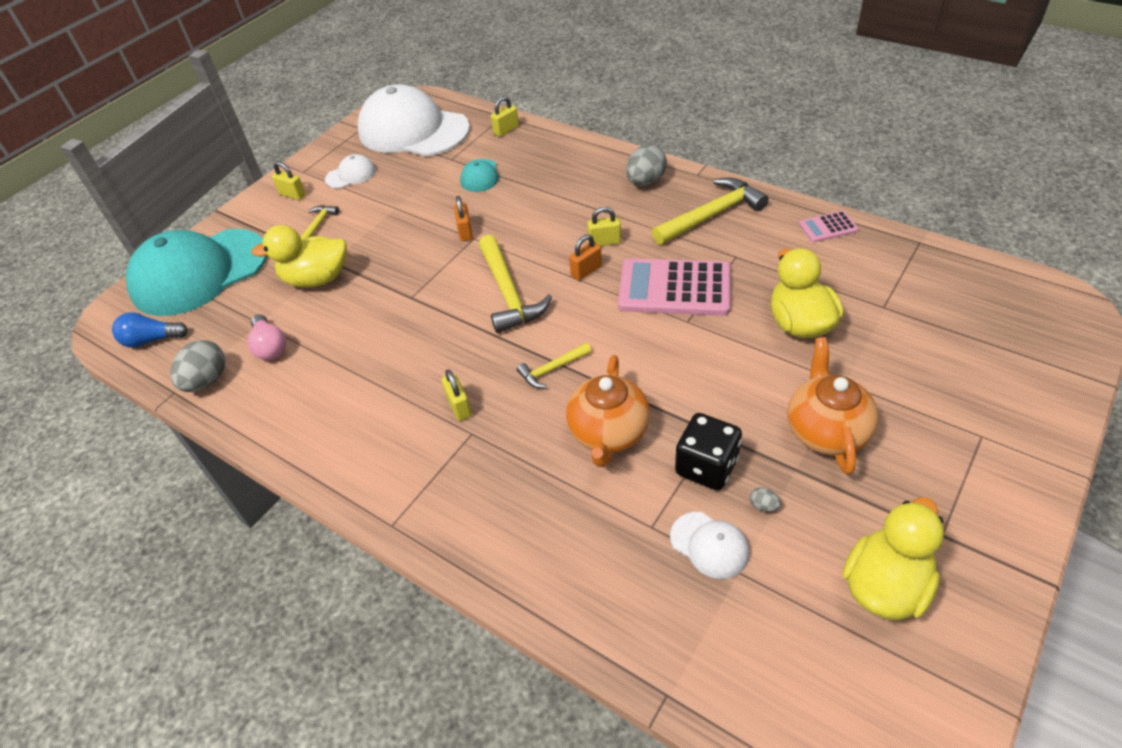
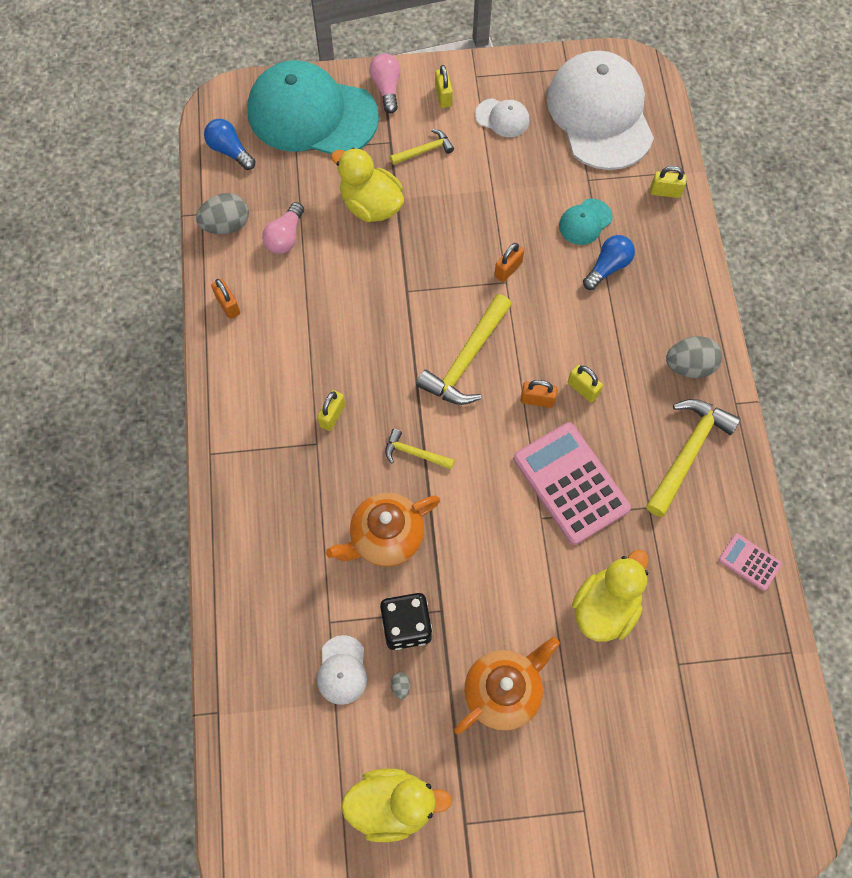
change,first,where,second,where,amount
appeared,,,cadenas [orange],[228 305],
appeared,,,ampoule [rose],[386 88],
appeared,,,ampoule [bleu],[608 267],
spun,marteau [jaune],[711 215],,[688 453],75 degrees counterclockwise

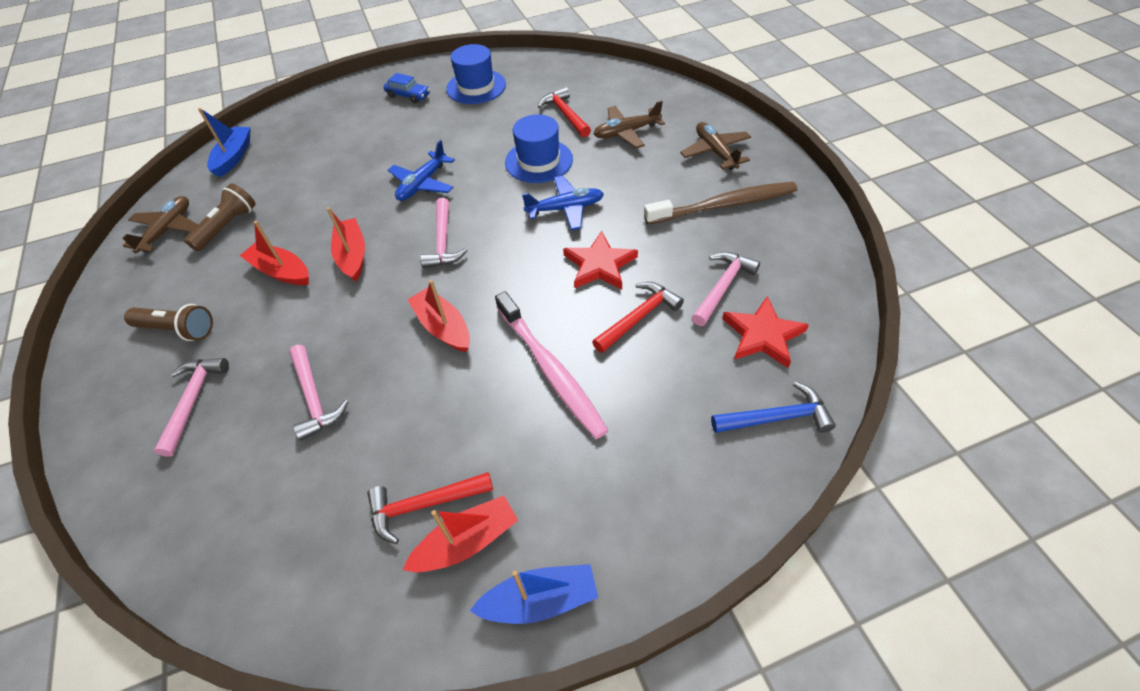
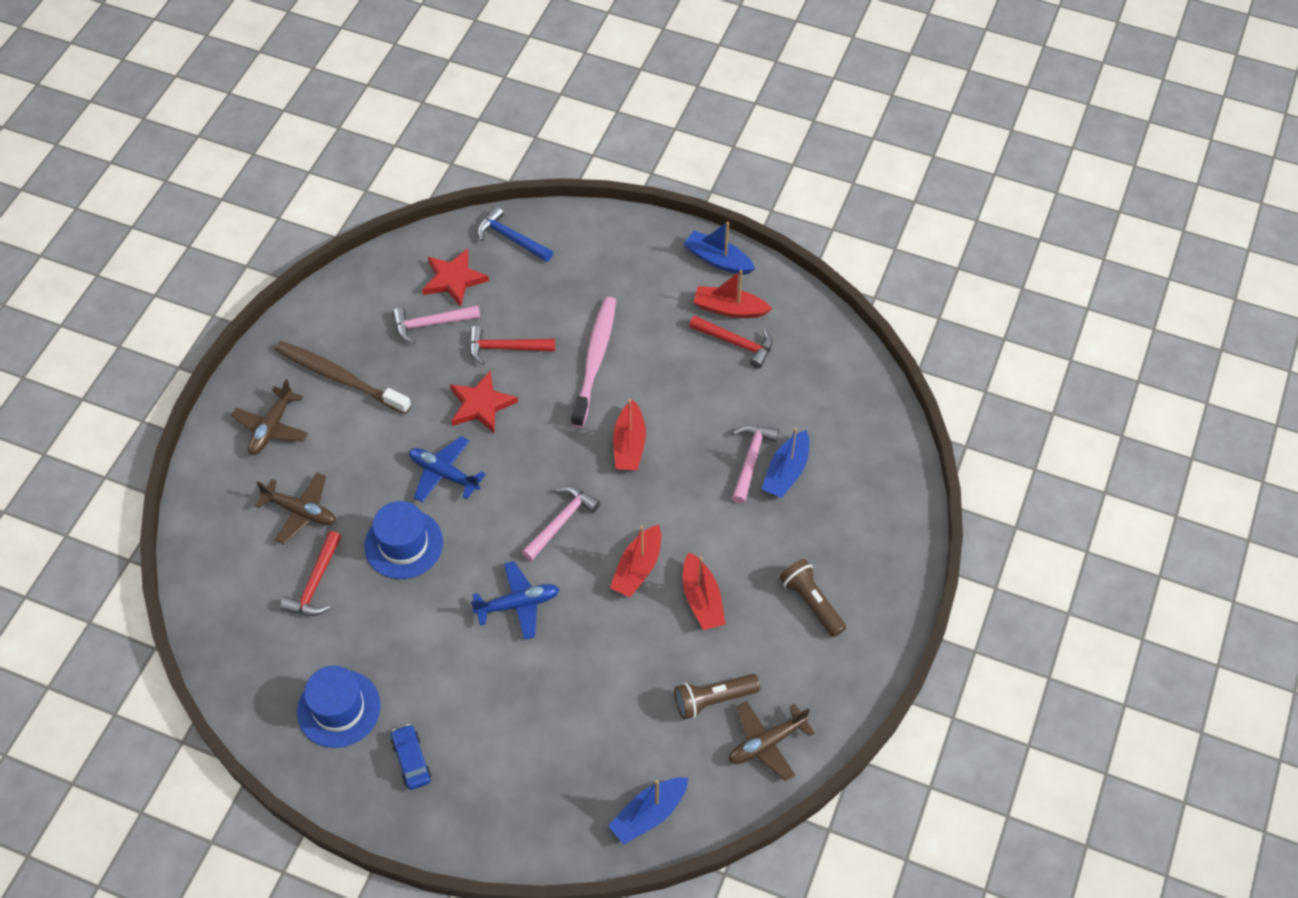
change,first,where,second,where,amount
missing,marteau [rose],[193 400],,,
appeared,,,bateau [bleu],[786 472],

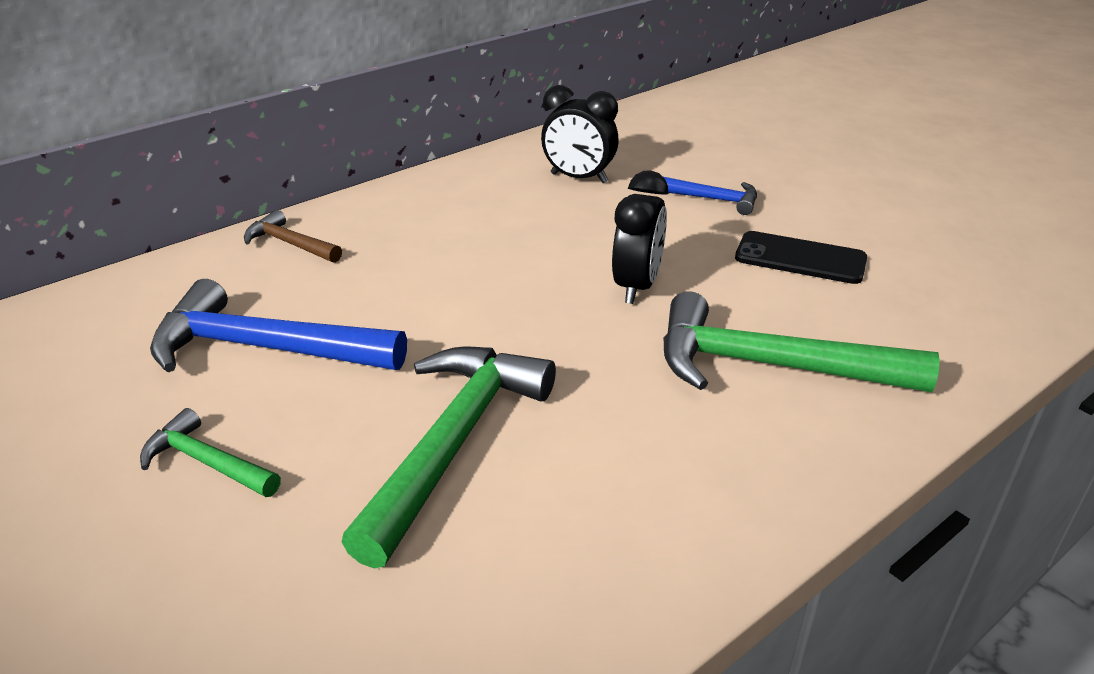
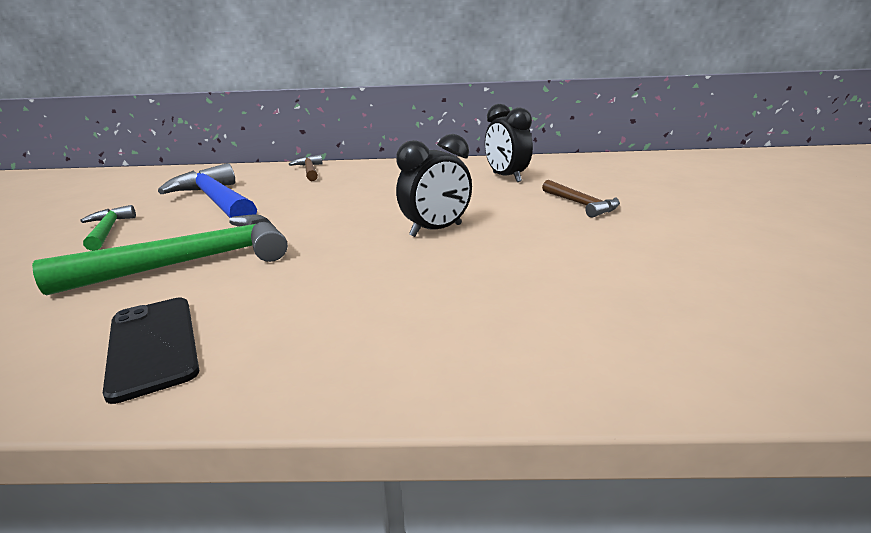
change,first,where,second,where,amount
missing,marteau [vert],[770 366],,,
relocated,téléphone [noir],[800 258],,[152 345],
colour,marteau [bleu],[712 199],marteau [marron],[581 204],

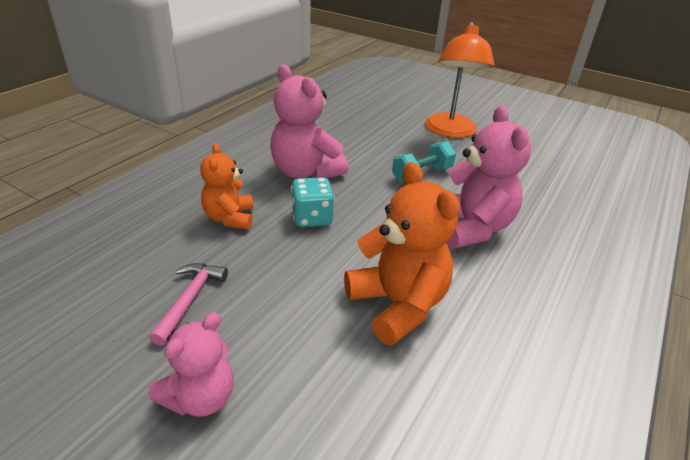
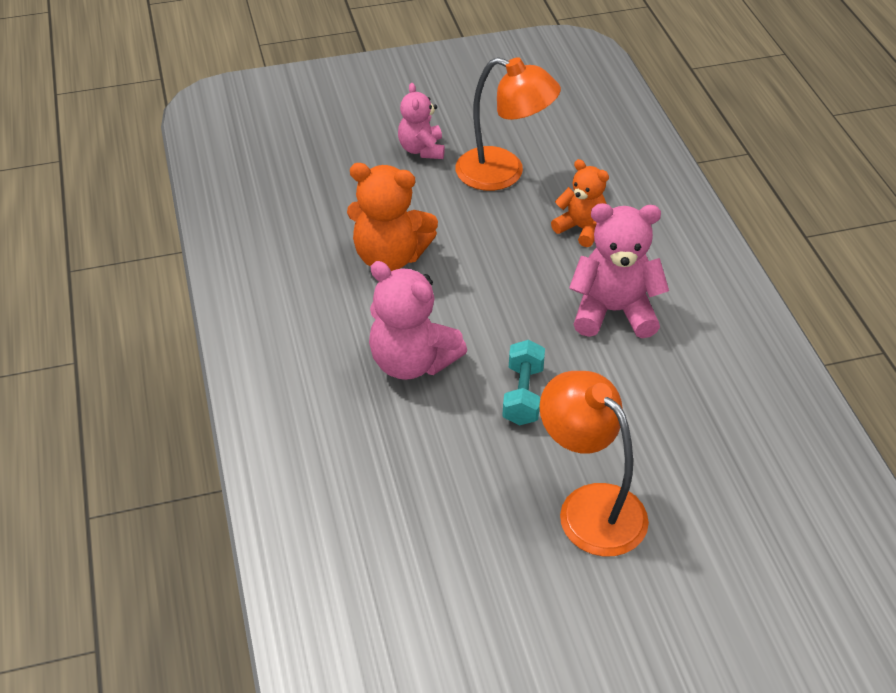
change,first,where,second,where,amount
missing,dé [turquoise],[312 218],,,
exchanged,marteau [rose],[190 300],lampe [orange],[503 173],

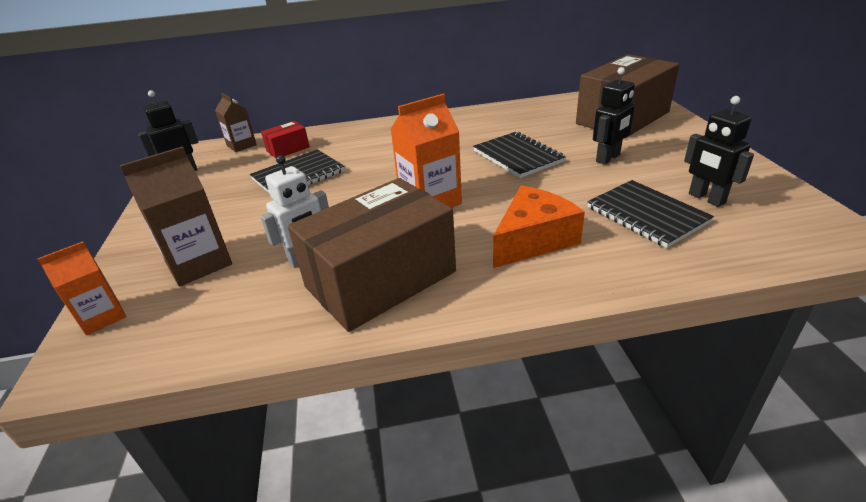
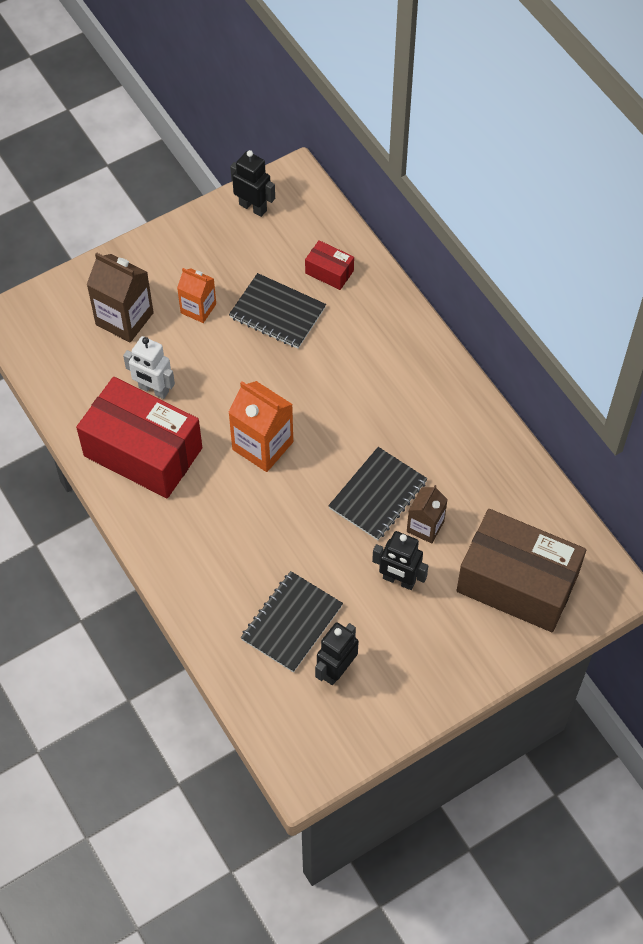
change,first,where,second,where,amount
missing,fromage [orange],[533 240],,,
relocated,brique de lait [orange],[102 317],,[198 308],
relocated,brique de lait [marron],[241 145],,[425 526],
colour,boîte [marron],[380 279],boîte [rouge],[143 452],

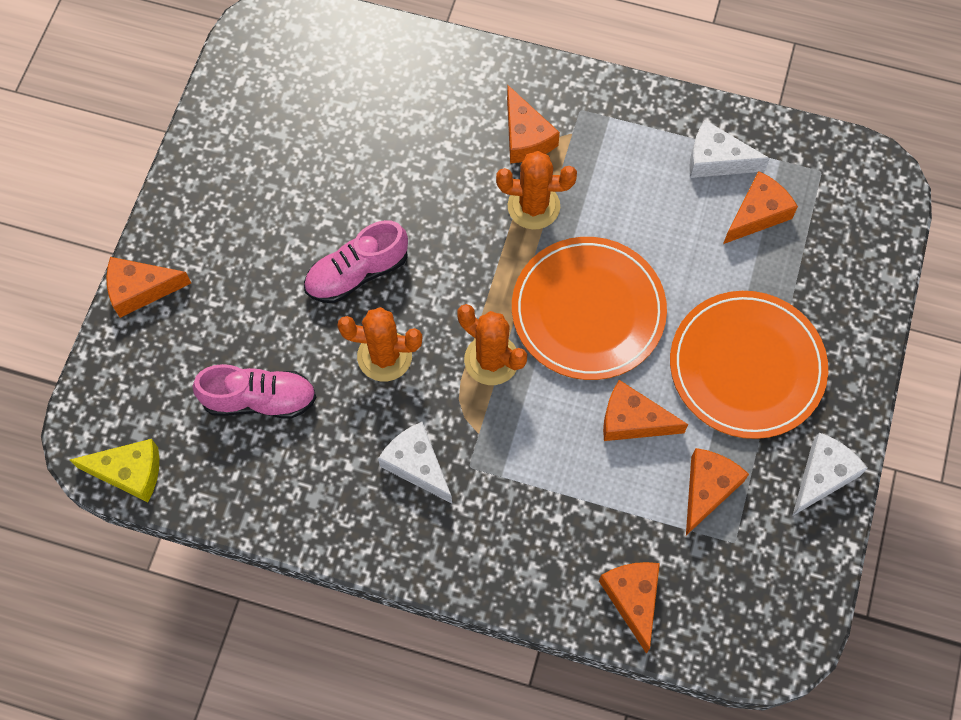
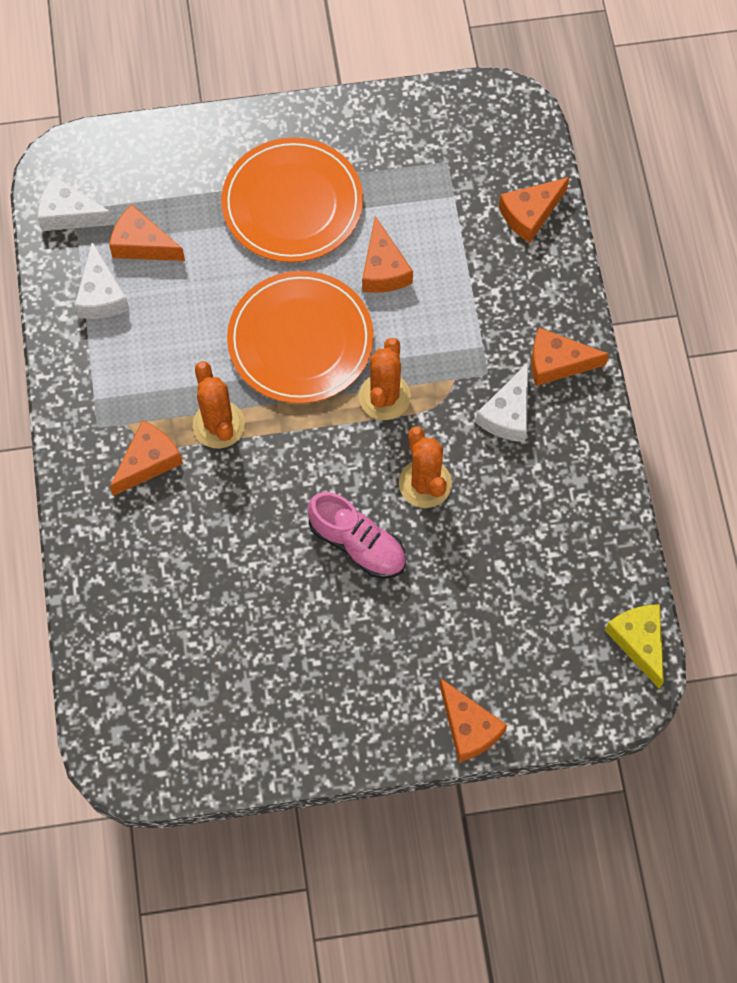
change,first,where,second,where,amount
missing,chaussure [rose],[259 399],,,
relocated,fromage [orange],[707 489],,[557 363],
relocated,fromage [blanc],[822 476],,[69 214],

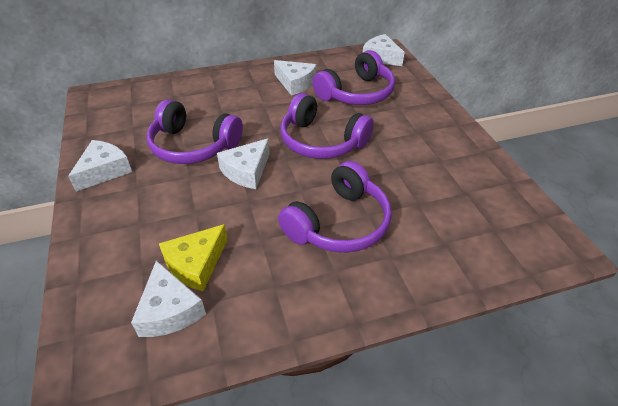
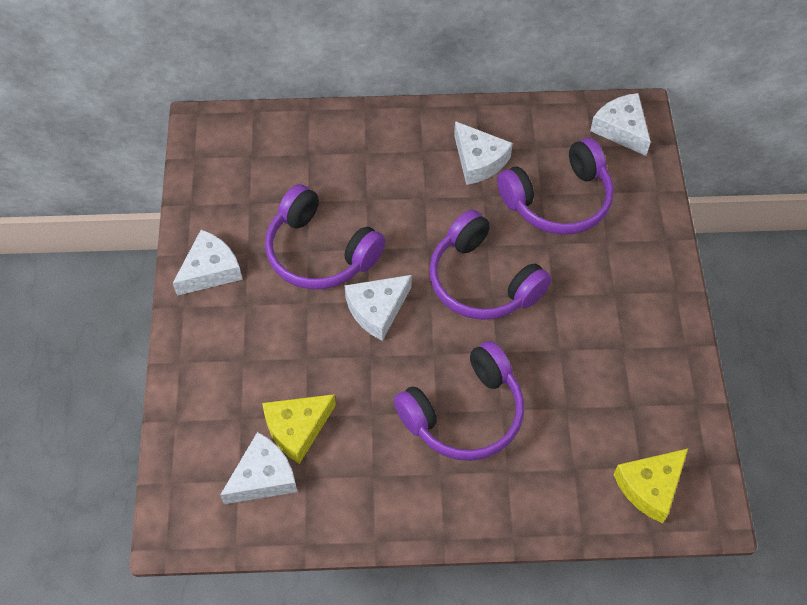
change,first,where,second,where,amount
appeared,,,fromage [jaune],[650 487],
spun,fromage [blanc],[169 310],,[263 477],120 degrees counterclockwise

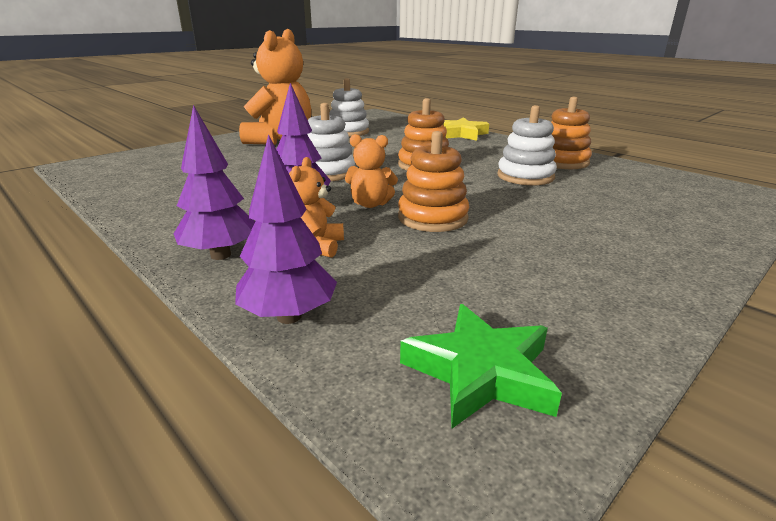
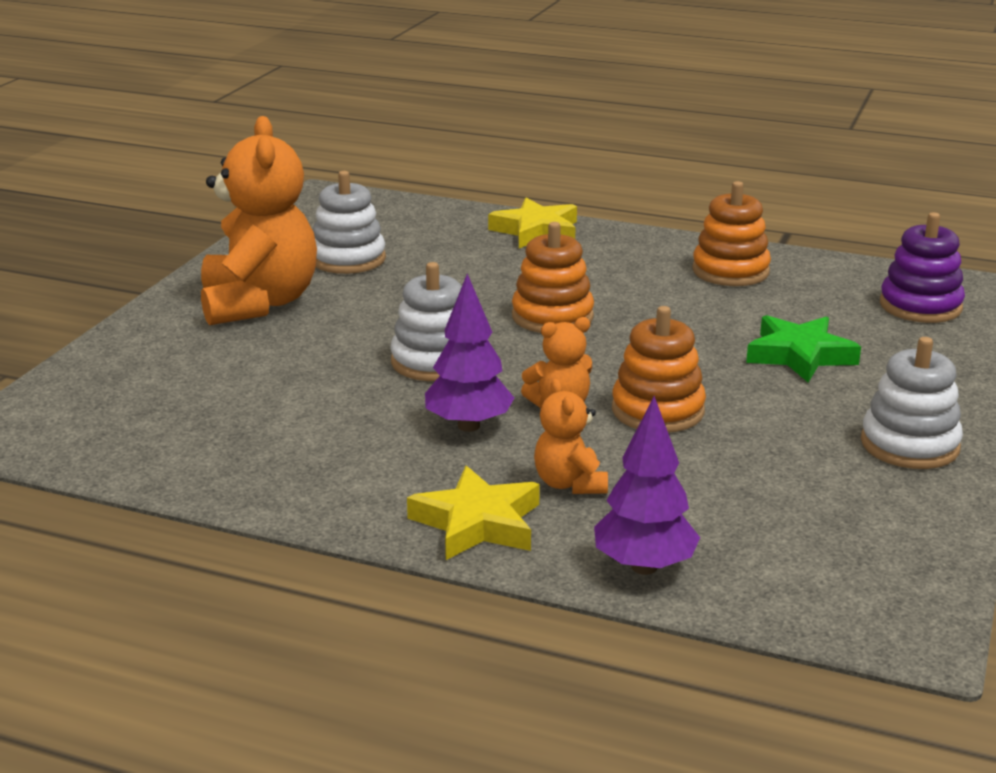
change,first,where,second,where,amount
appeared,,,jouet à empiler [violet],[920 306],
relocated,étoile [vert],[480 372],,[799 355],
relocated,jouet à empiler [blanc],[525 176],,[909 445],
exchanged,arbre [violet],[221 255],étoile [jaune],[477 523],

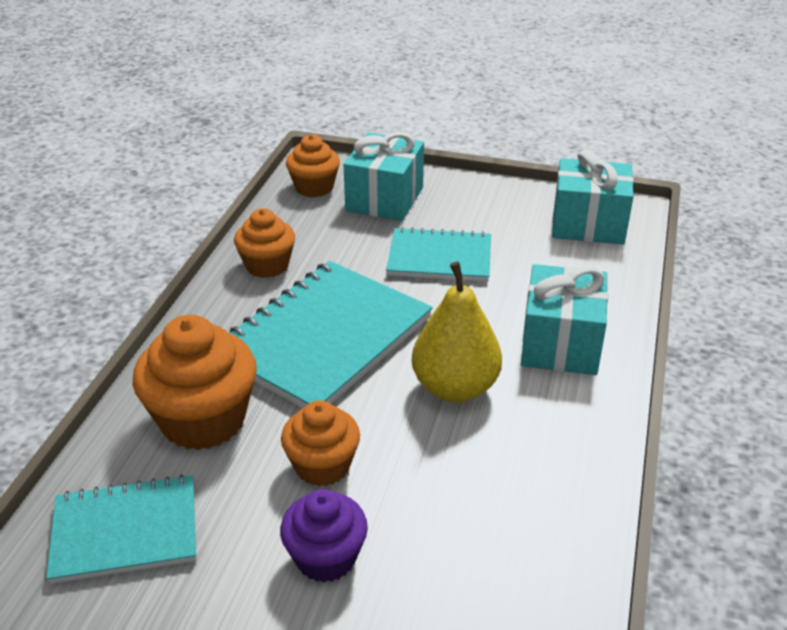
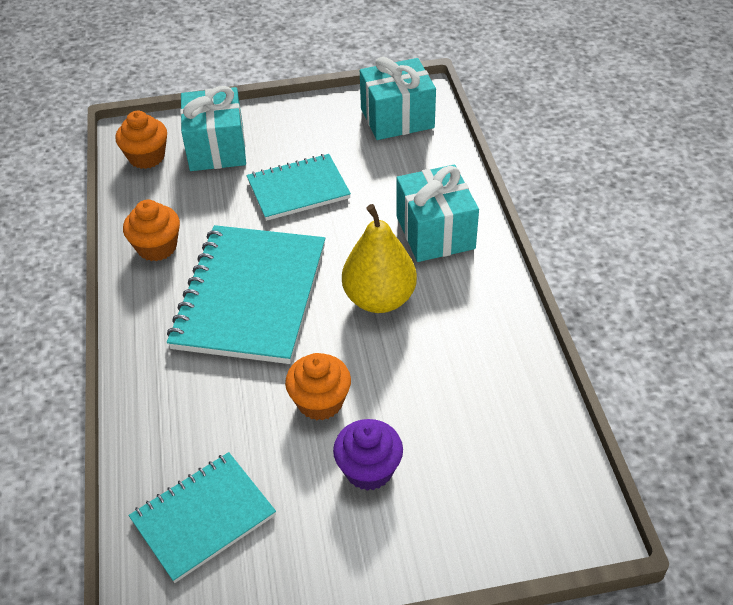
change,first,where,second,where,amount
missing,muffin [orange],[203 420],,,

